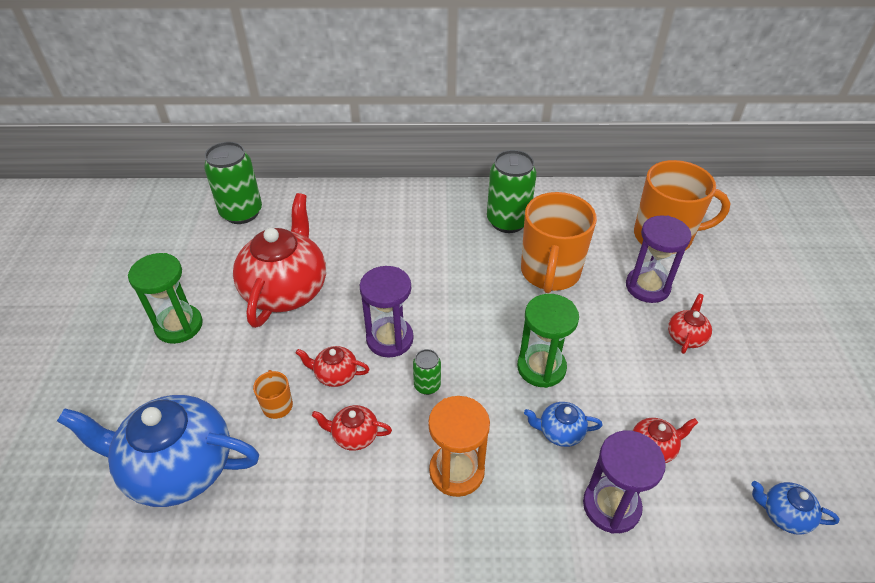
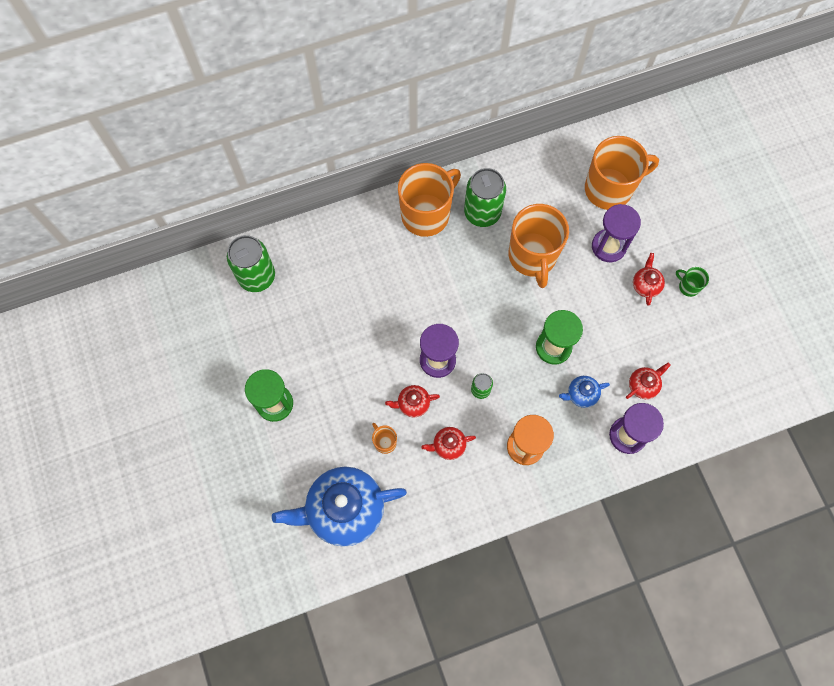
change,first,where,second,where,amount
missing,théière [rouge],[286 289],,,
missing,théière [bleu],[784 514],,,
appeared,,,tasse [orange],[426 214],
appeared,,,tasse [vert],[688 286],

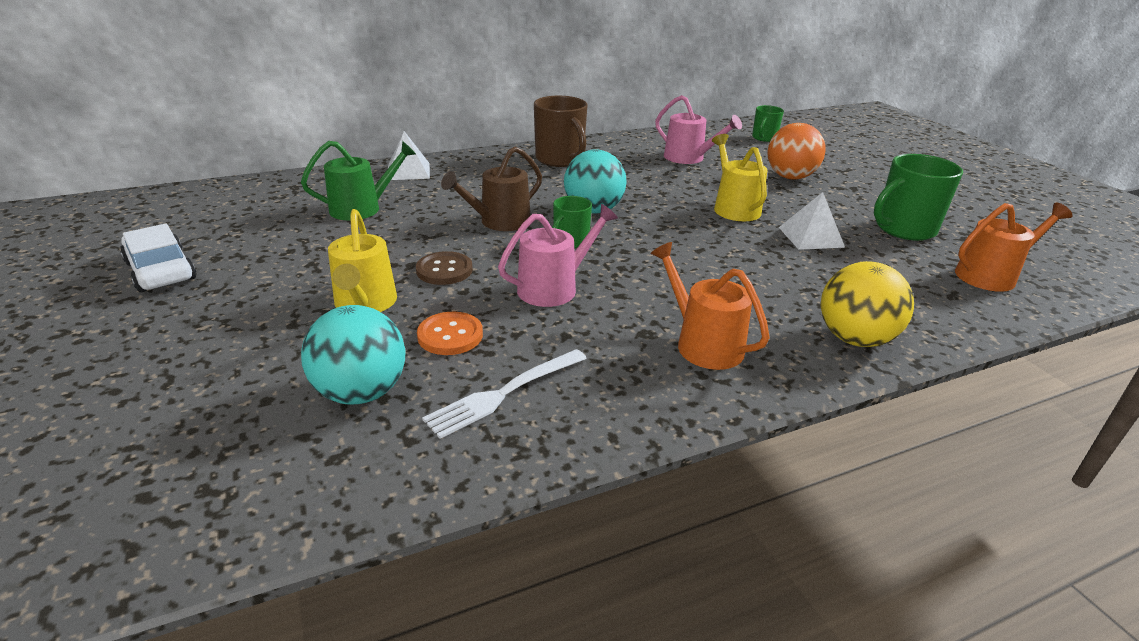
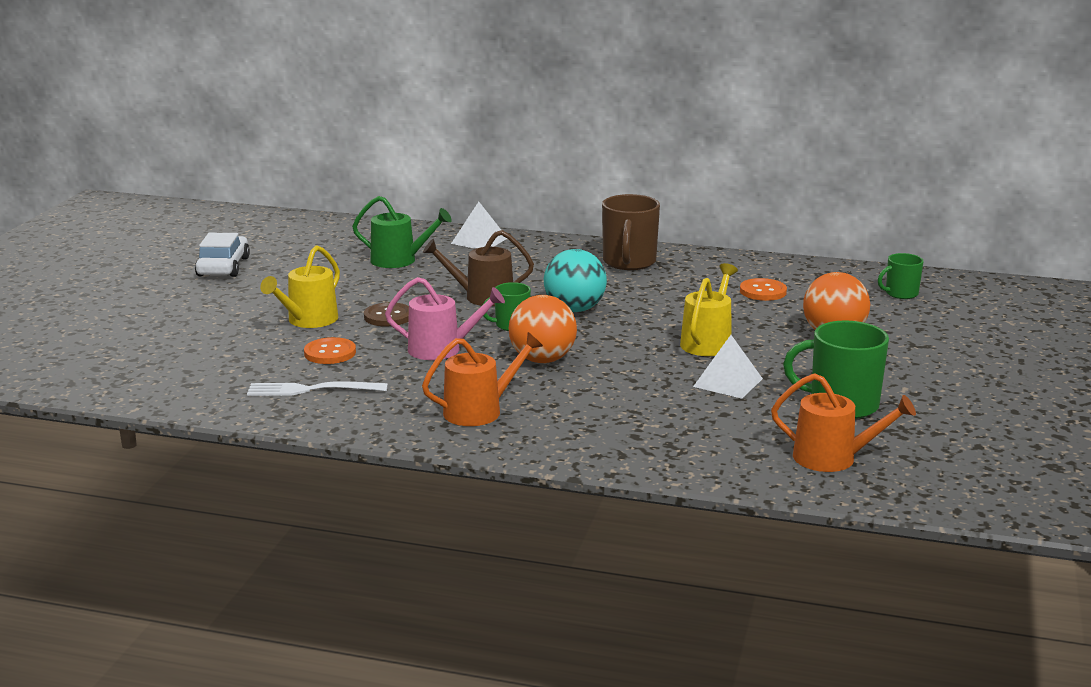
change,first,where,second,where,amount
missing,balle [turquoise],[361 392],,,
missing,balle [jaune],[854 338],,,
appeared,,,balle [orange],[542 360],
exchanged,arrosoir [rose],[688 158],bouton [orange],[763 291],
spun,arrosoir [orange],[703 344],,[479 411],60 degrees clockwise

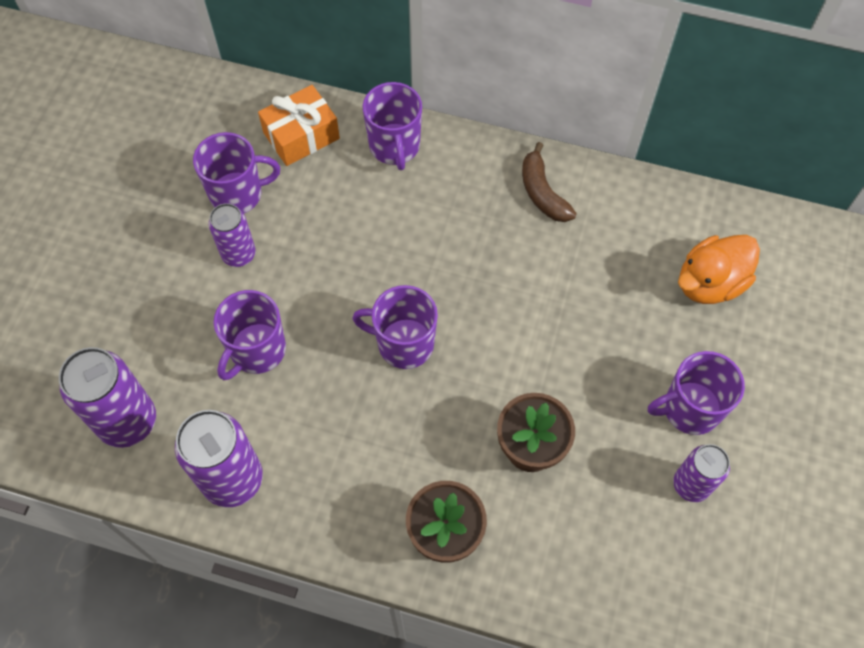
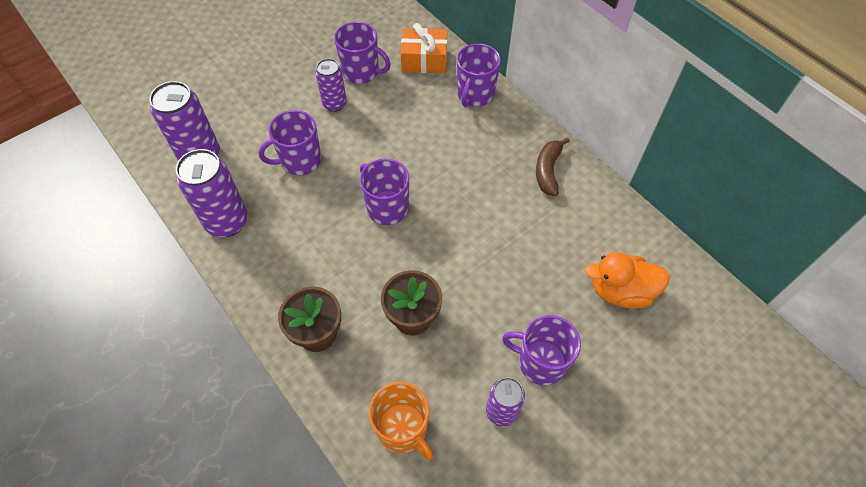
change,first,where,second,where,amount
appeared,,,tasse [orange],[403 429],

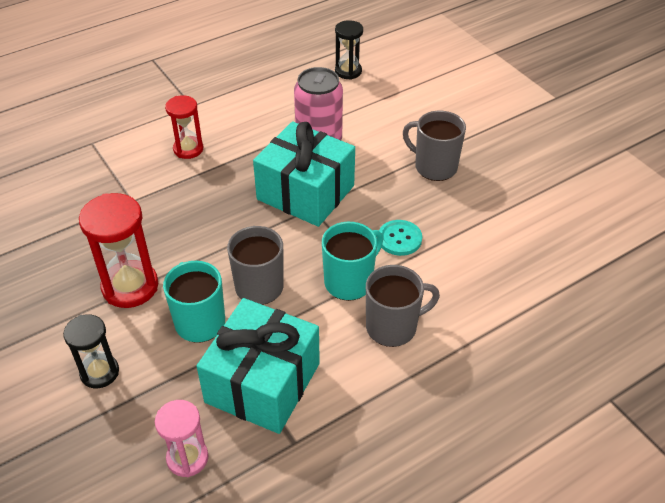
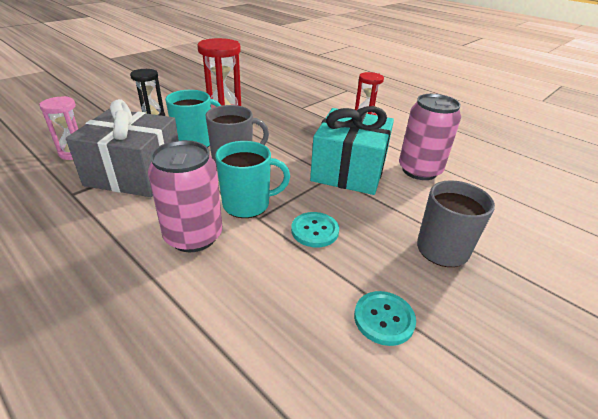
change,first,where,second,where,amount
missing,sablier [noir],[348 71],,,
appeared,,,bouton [turquoise],[384 319],
exchanged,tasse [gris],[393 327],canette [rose],[193 236],
colour,cadeau [turquoise],[262 383],cadeau [gris],[135 173],
spun,tasse [turquoise],[350 281],,[248 204],45 degrees counterclockwise

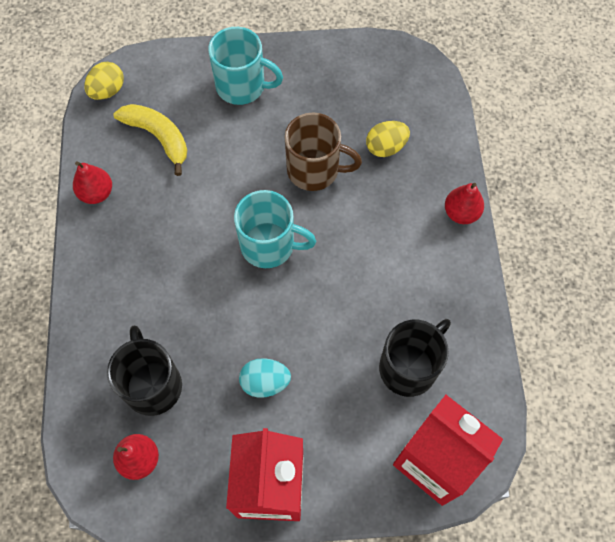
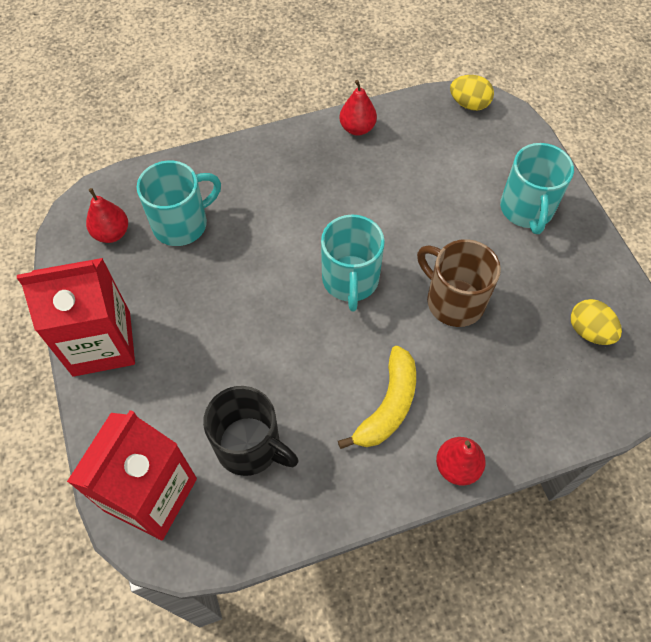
change,first,where,second,where,amount
missing,œuf [turquoise],[265 382],,,
relocated,banane [jaune],[158 137],,[388 405],
relocated,œuf [jaune],[386 147],,[589 331],
colour,tasse [noir],[153 384],tasse [turquoise],[182 223],
spun,tasse [marron],[315 170],,[453 301],135 degrees clockwise

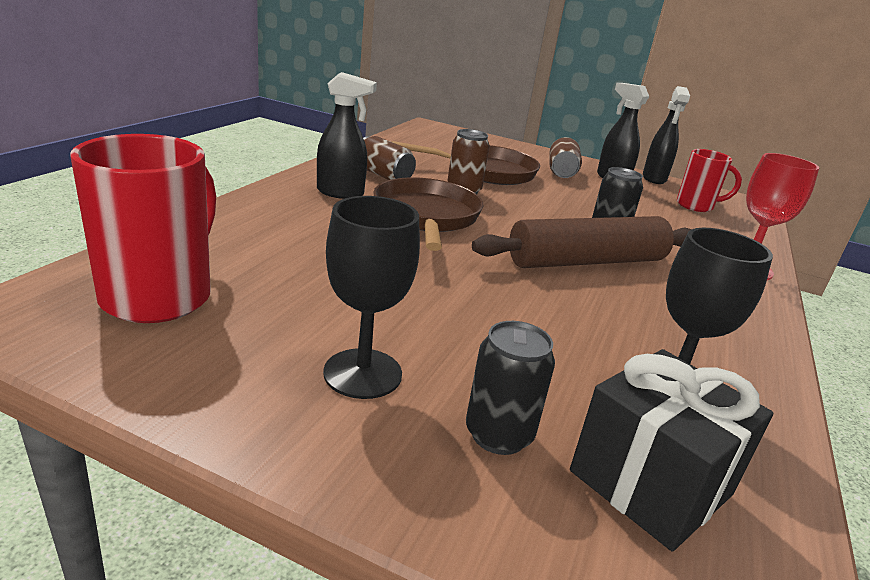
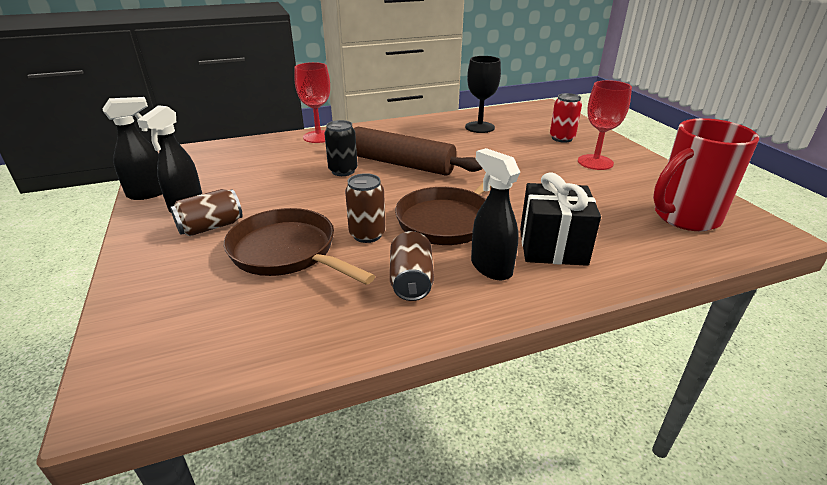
change,first,where,second,where,amount
missing,tasse [rouge],[696 206],,,
relocated,cadeau [noir],[650 483],,[552 246],
colour,verre à pied [noir],[362 373],verre à pied [rouge],[595 162],
colour,canette [noir],[498 434],canette [rouge],[562 138],

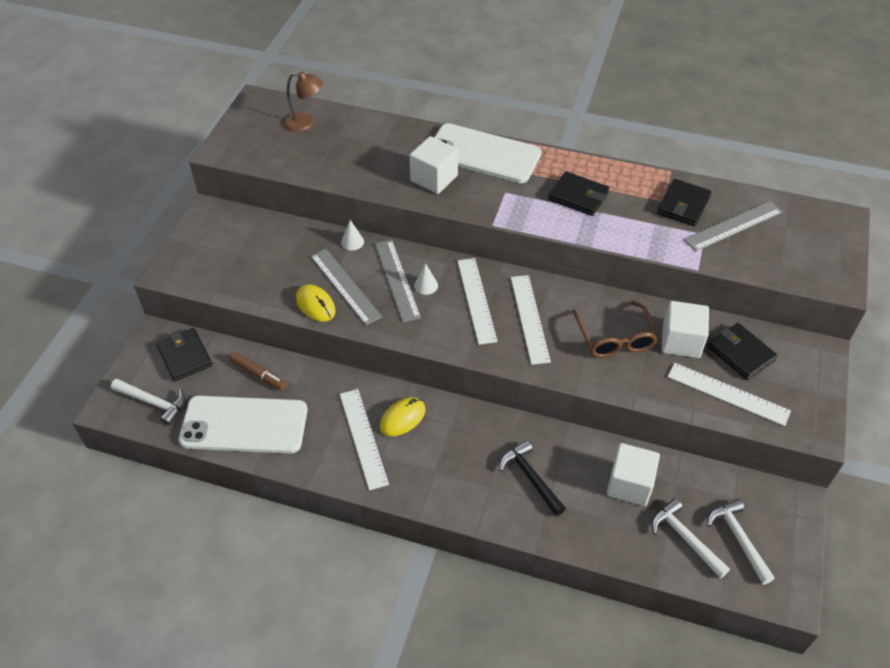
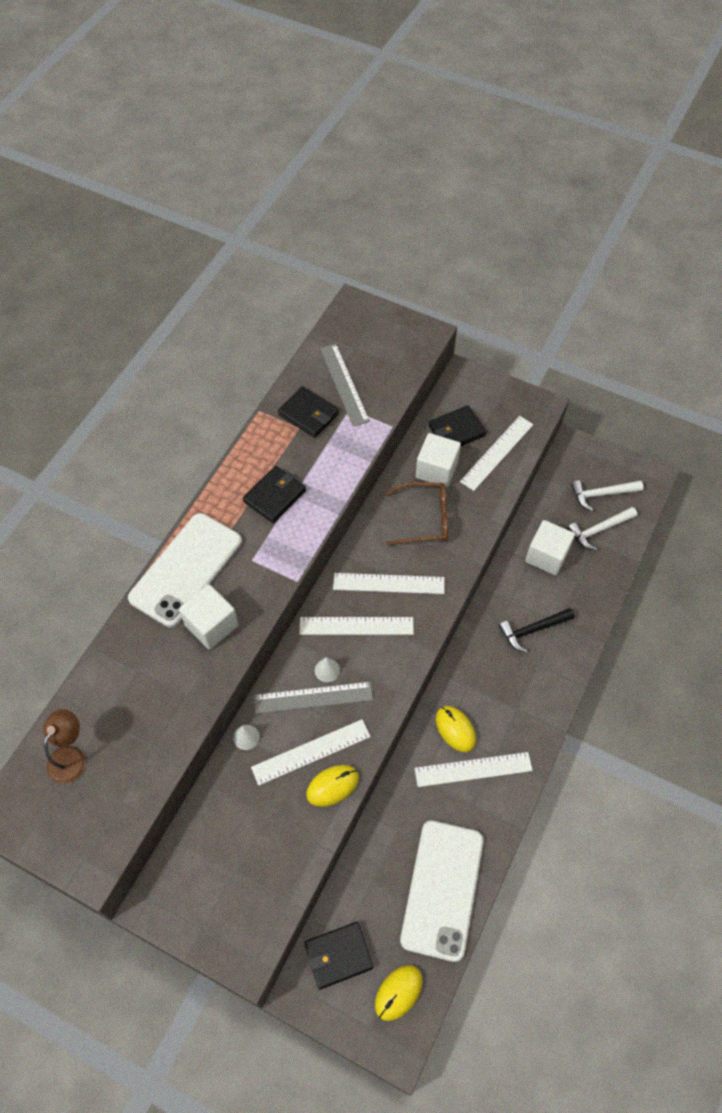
change,first,where,second,where,amount
missing,feutre [marron],[258 374],,,
exchanged,marteau [blanc],[153 402],souris [jaune],[398 993],
colour,règle [gris],[345 286],règle [blanc],[311 752],

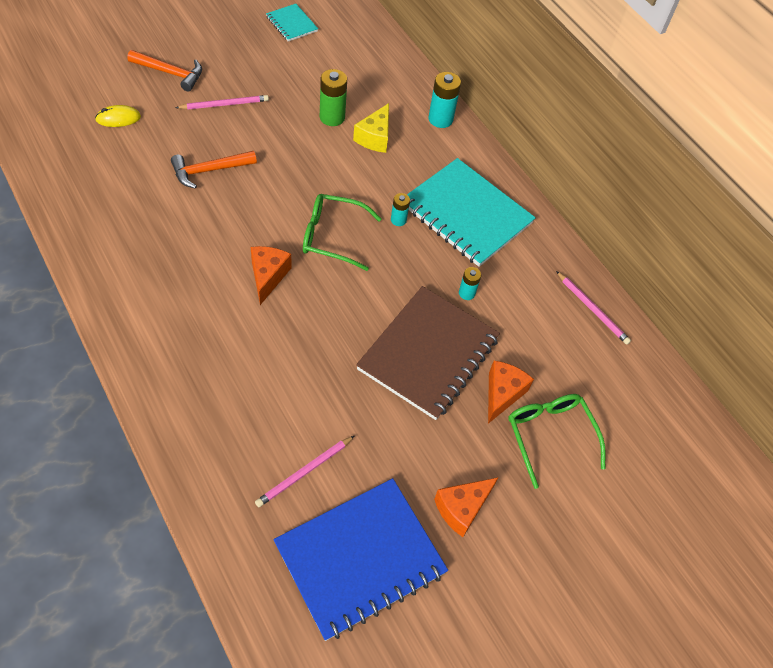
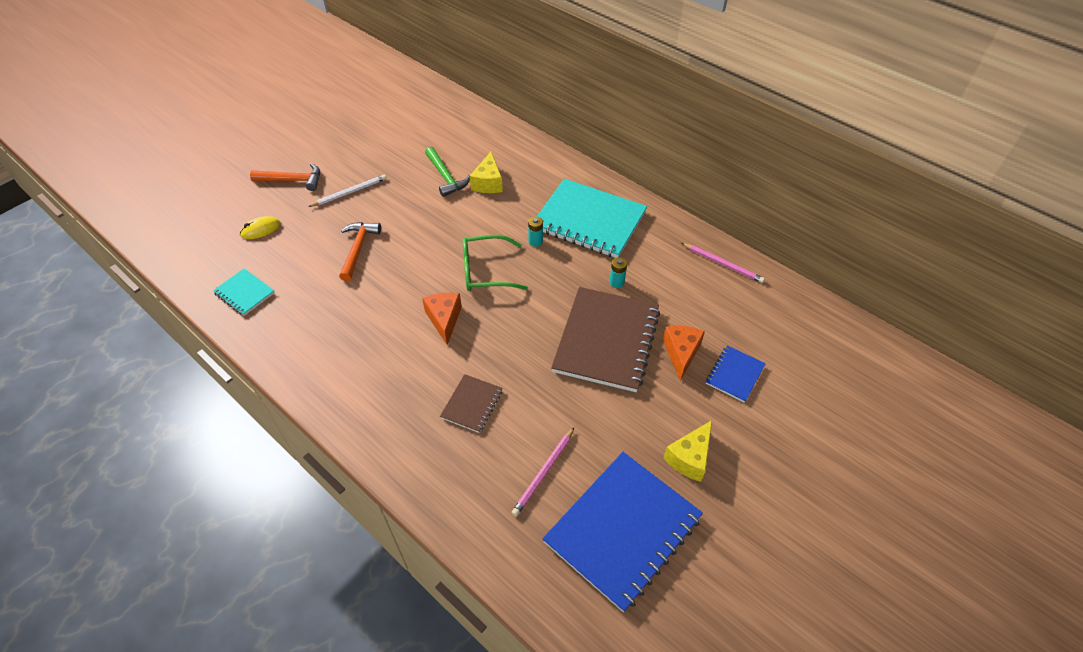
change,first,where,second,where,amount
missing,pile [turquoise],[440 119],,,
appeared,,,carnet [marron],[472 404],
relocated,carnet [turquoise],[291 24],,[244 293],
exchanged,pile [vert],[332 117],marteau [vert],[446 177],
exchanged,lunettes [vert],[550 436],carnet [bleu],[734 375],
colour,crayon [rose],[224 104],crayon [blanc],[350 192],
colour,fromage [orange],[462 508],fromage [jaune],[689 458],
spun,marteau [orange],[209 171],,[358 249],135 degrees clockwise

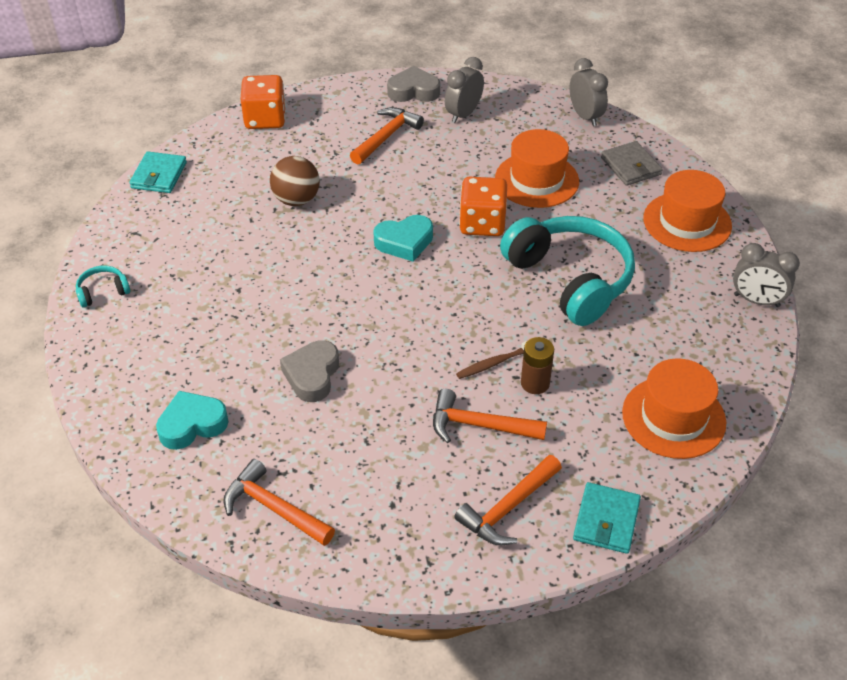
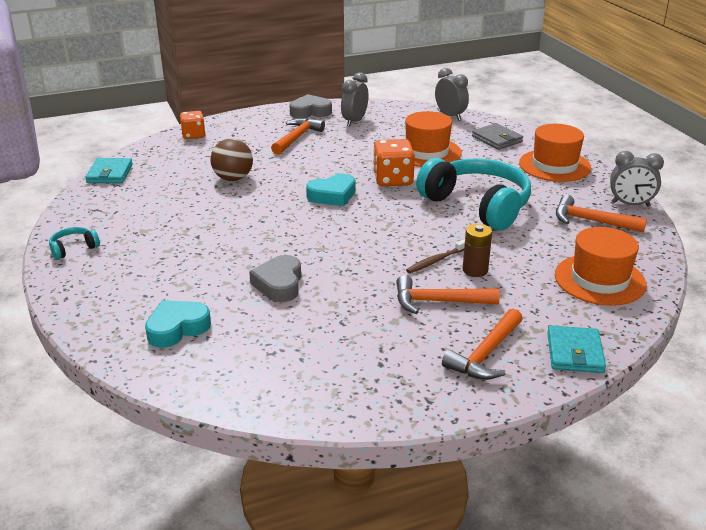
change,first,where,second,where,amount
relocated,marteau [orange],[274 508],,[591 221],
size,dé [orange],[265 119],,[193 135],x0.66

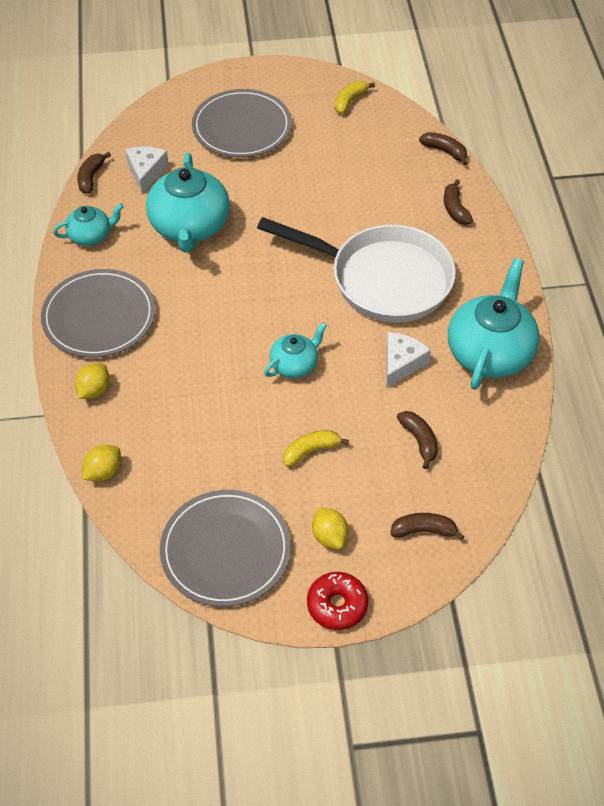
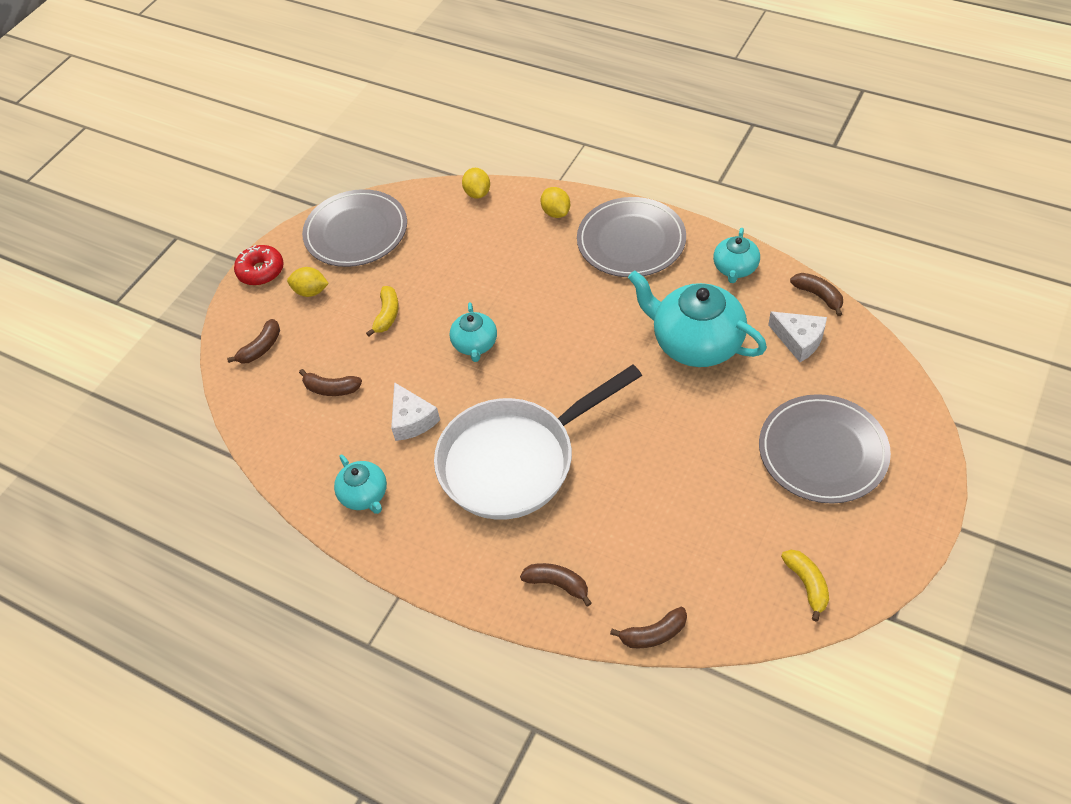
change,first,where,second,where,amount
size,théière [turquoise],[490 352],,[364 495],x0.53

